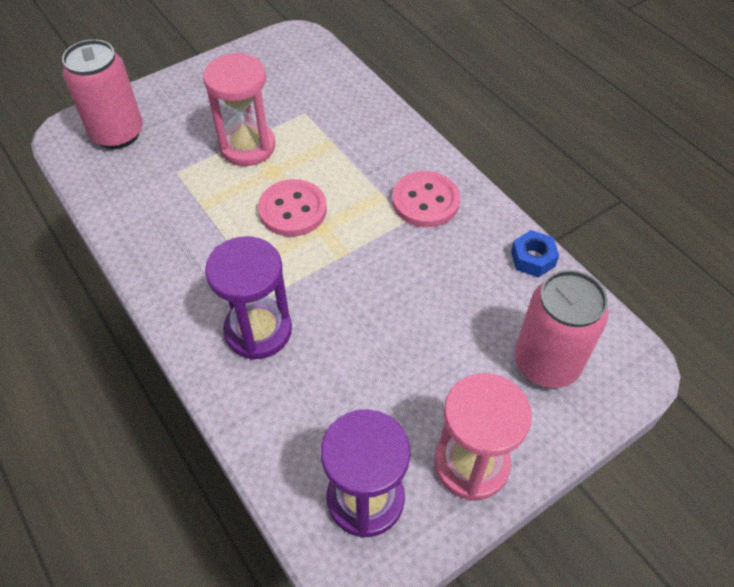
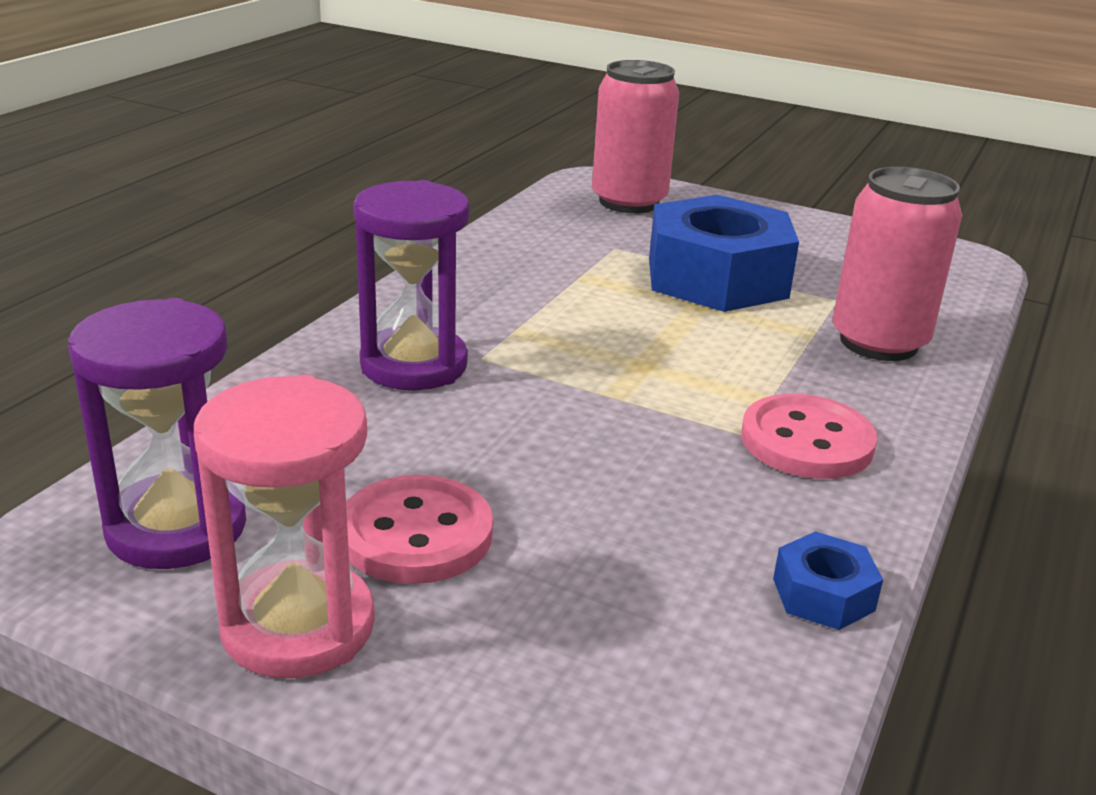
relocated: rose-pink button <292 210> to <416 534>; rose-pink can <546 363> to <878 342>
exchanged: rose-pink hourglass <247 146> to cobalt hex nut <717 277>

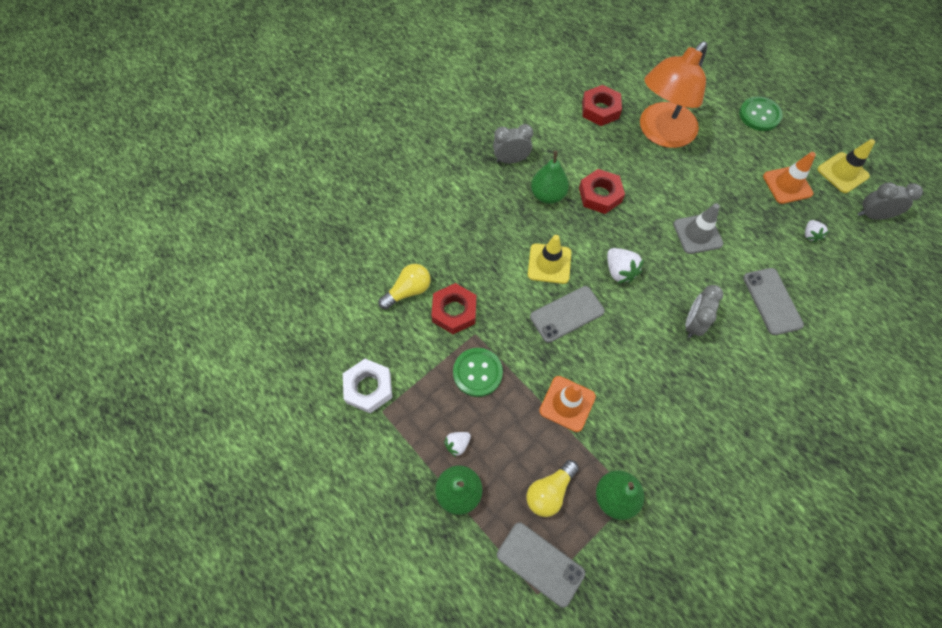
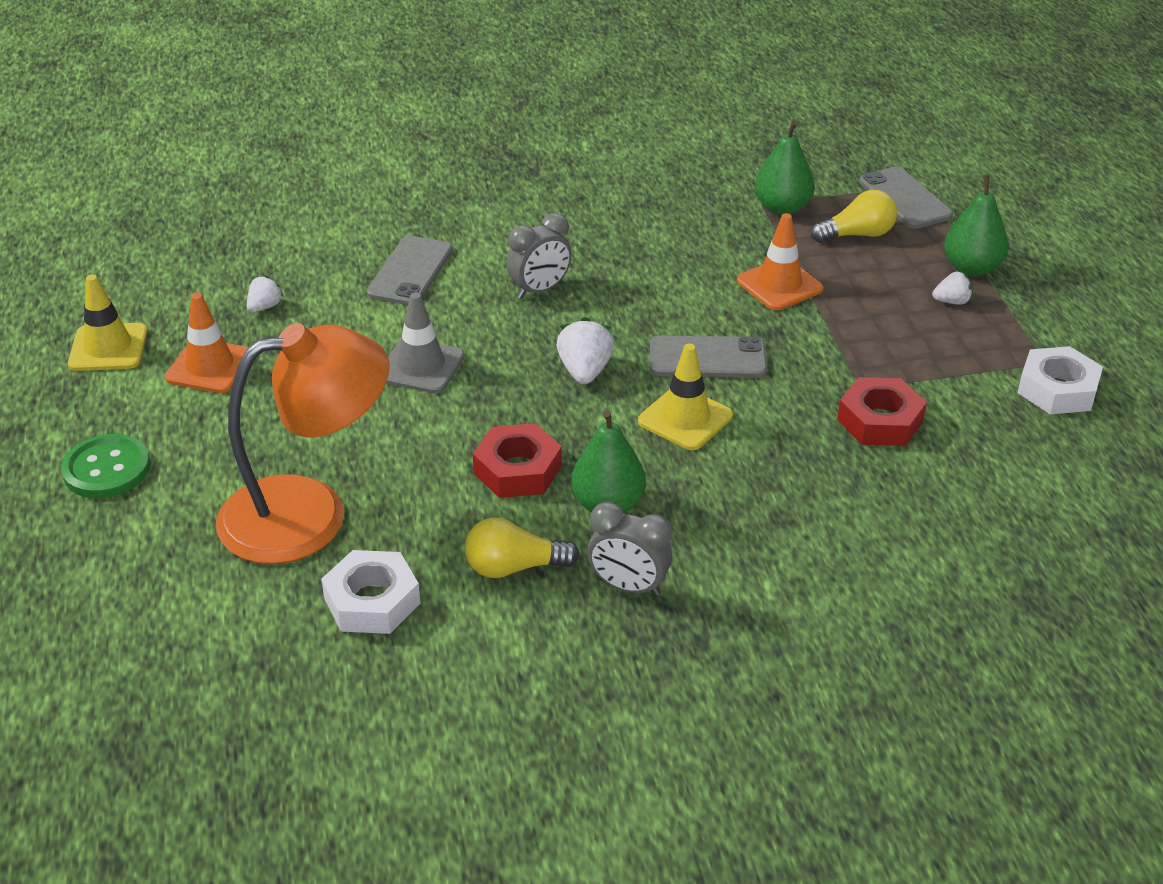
missing: emerald button <477 372>; gray clock <872 215>
relocated: bright yellow light bulb <408 291> to <514 567>
colour: red hex nut <600 109> to snow-white hex nut <372 601>

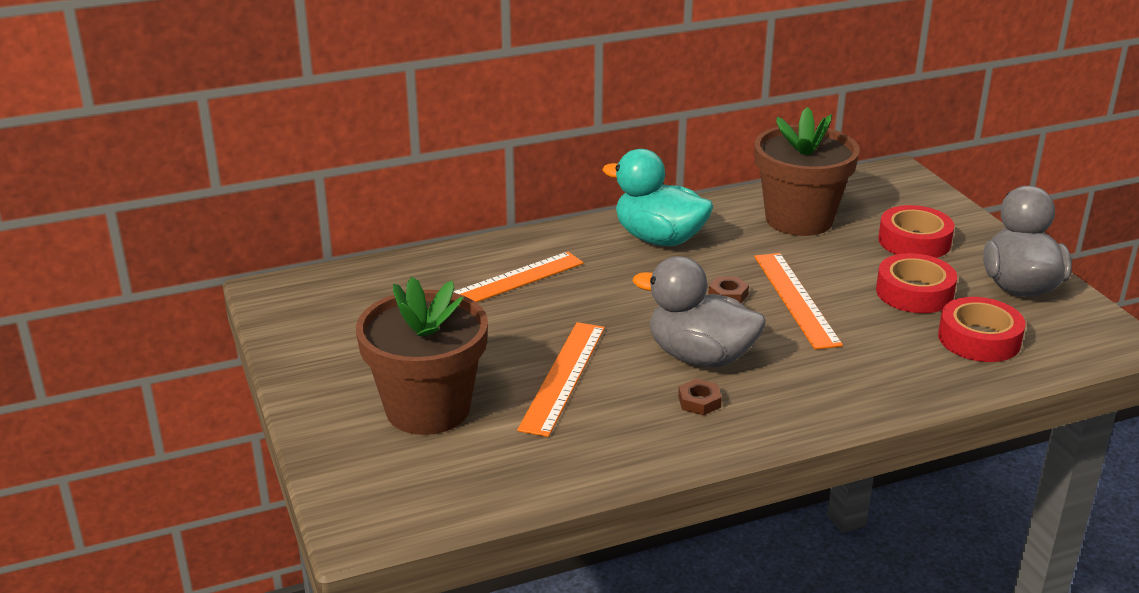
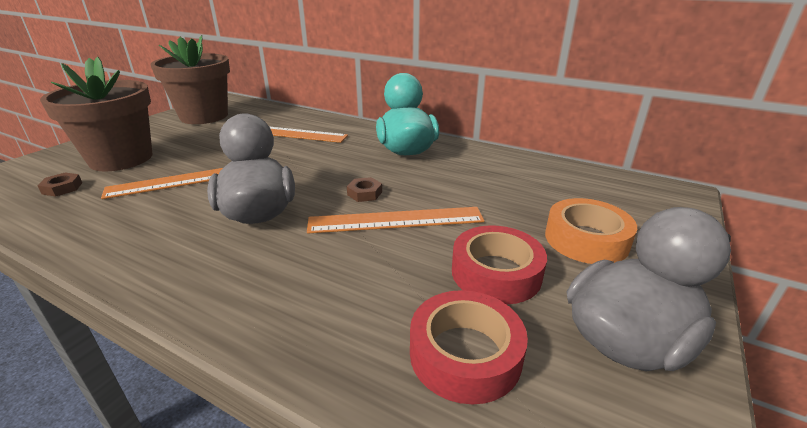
relocated: russet hex nut <699 401> to <62 188>; russet plant pot <799 219> to <204 116>
colour: red tape <914 241> to orange tape <586 239>
spun: orange straightedge <795 299> = <396 220> 45 degrees clockwise

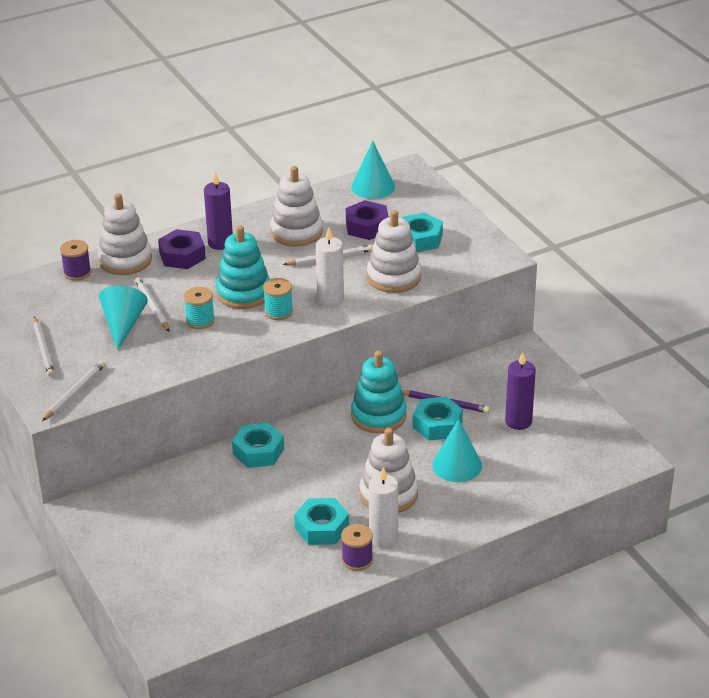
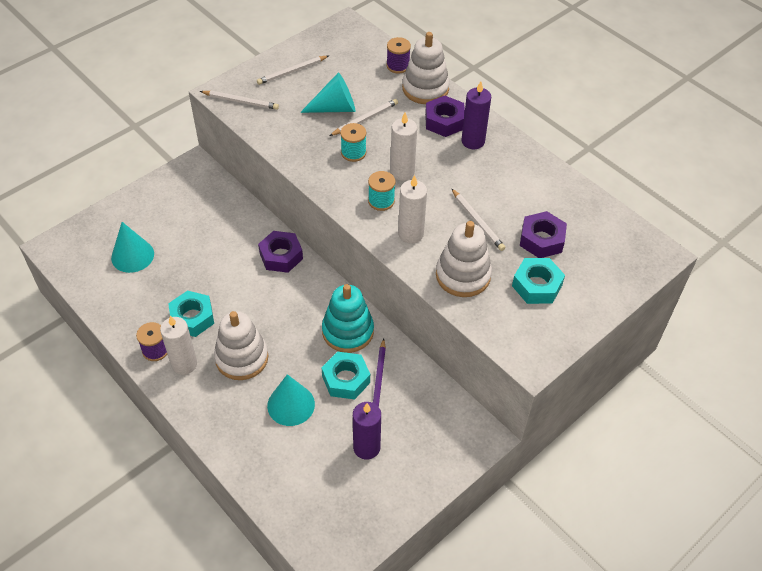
missing: snow-white stacking toy <296 232>
relocated: aqua cone <373 186> to <132 255>
exchanged: aqua stacking toy <243 293> to snow-white wax candle <402 172>
colour: aqua hex nut <258 451> to violet hex nut <281 256>

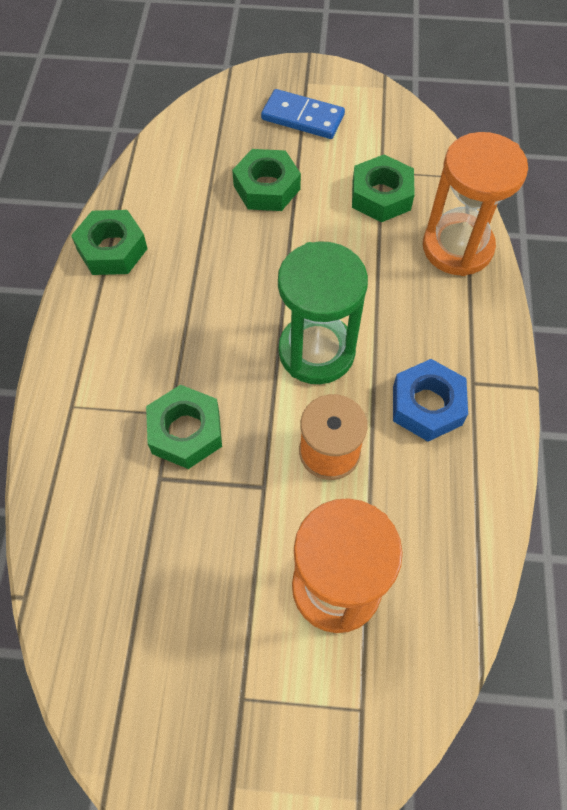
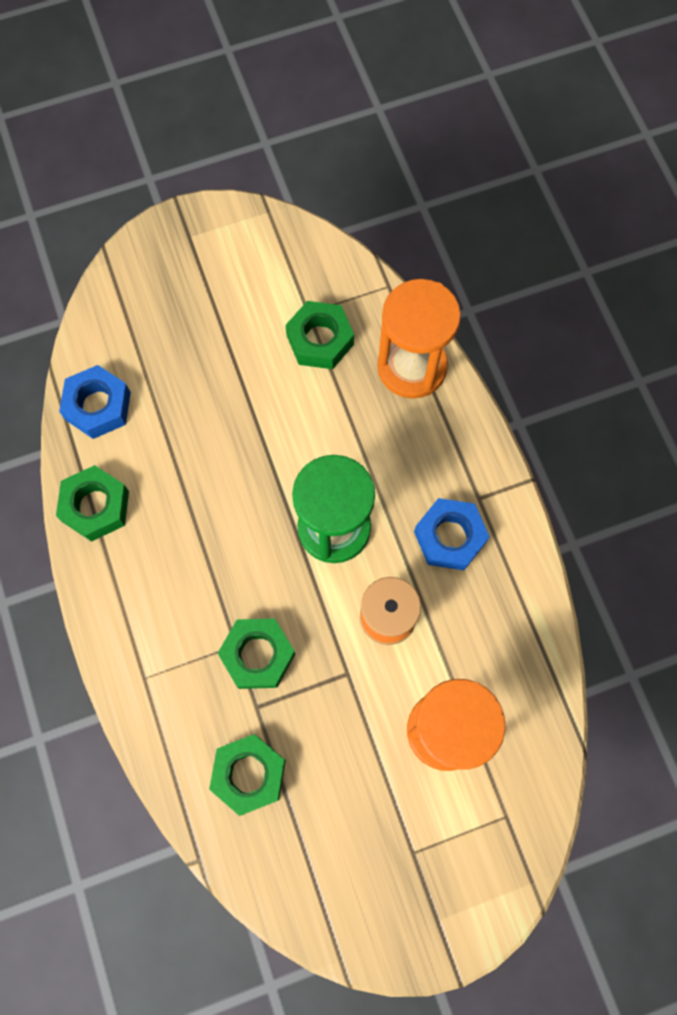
missing: cobalt domino tile <303 117>
appeared: cobalt hex nut <98 406>
relocated: emerald hex nut <267 187> to <249 774>

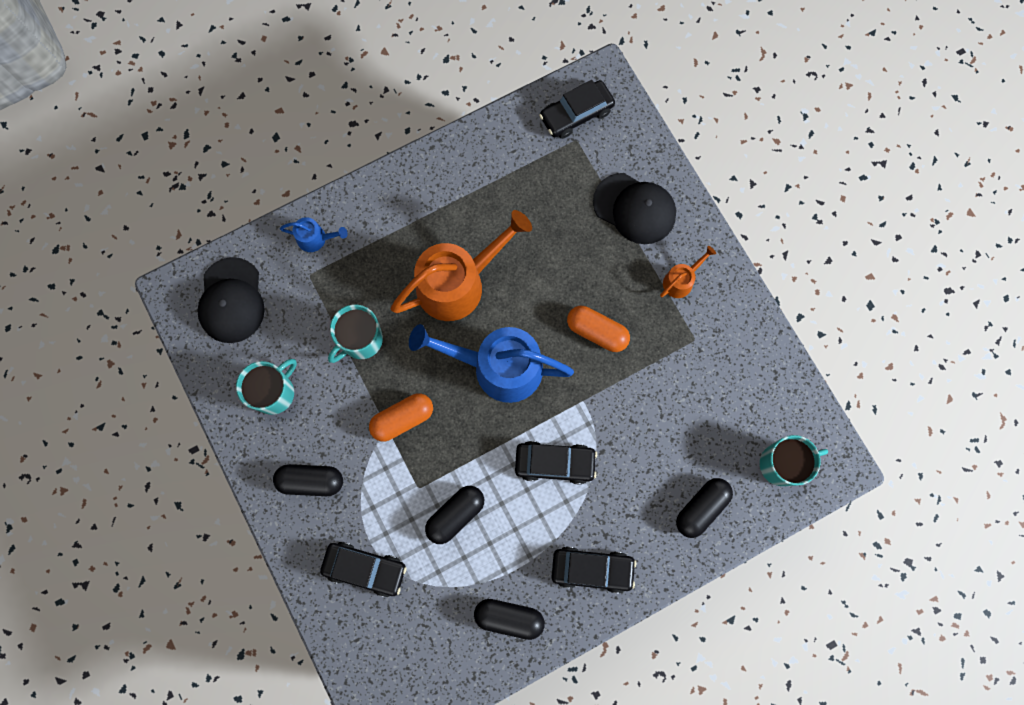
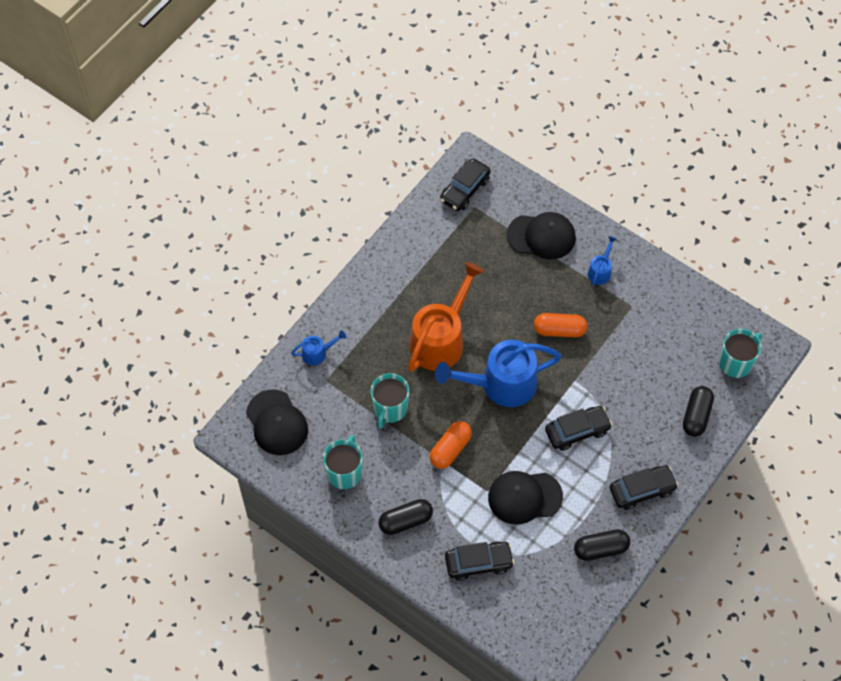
exchanged: jet-black pill shape <455 515> to jet-black peaked cap <524 497>
colour: orange watering can <681 280> to cobalt watering can <600 271>

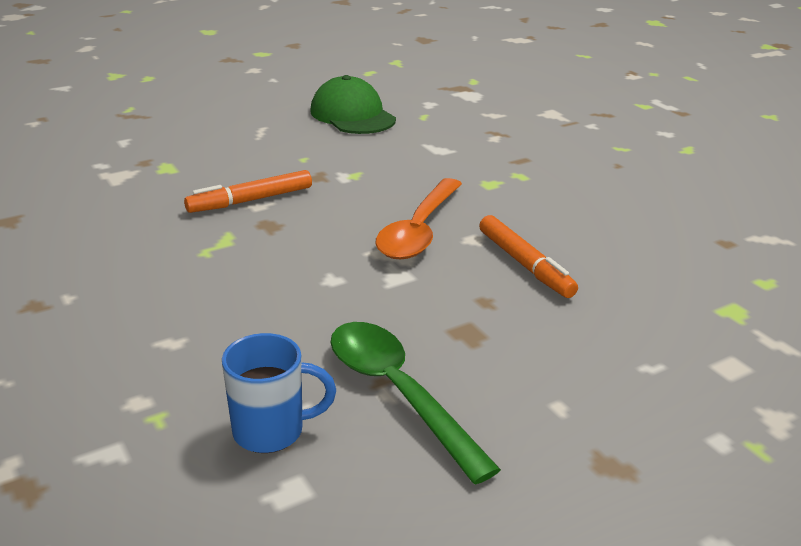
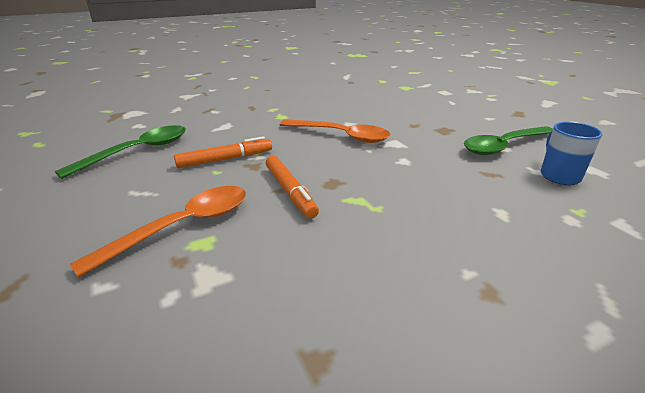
appeared: orange tablespoon <182 227>
relocated: orange marker pen <524 264> to <225 159>
exchanged: emerald peaked cap <352 115> to emerald tablespoon <137 152>

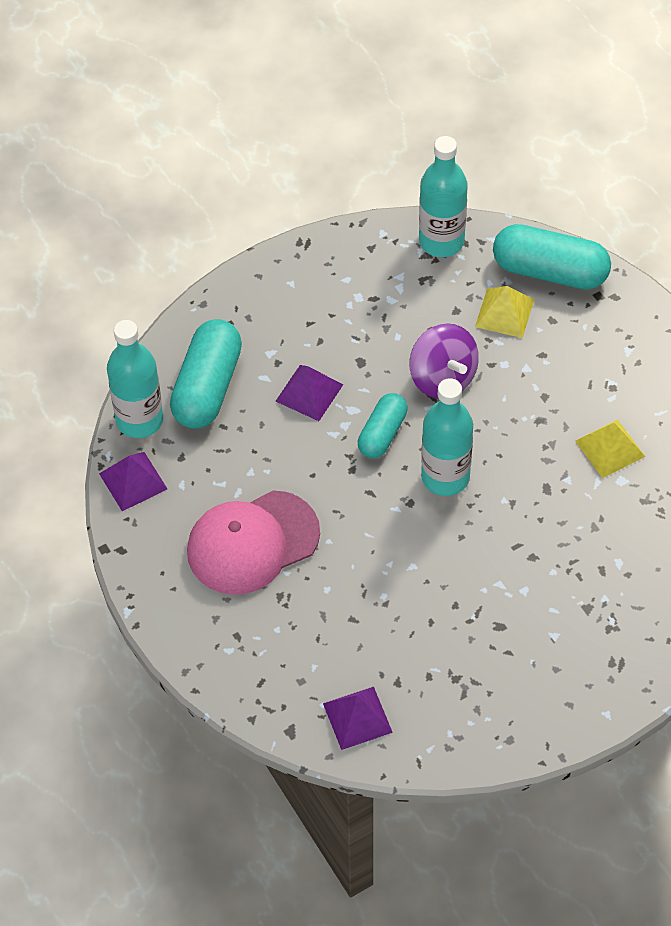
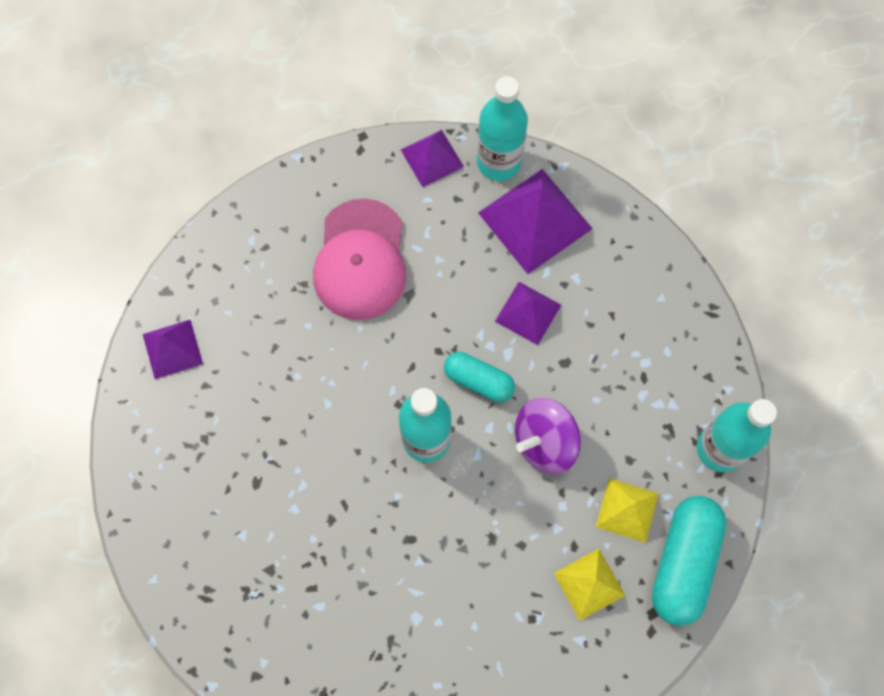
relocated: bright yellow pyramid <610 448> to <589 584>
exchanged: aqua pill shape <207 387> to violet pyramid <535 220>
spun: rose-pink peaked cap <252 543> = <360 260> 150 degrees counterclockwise

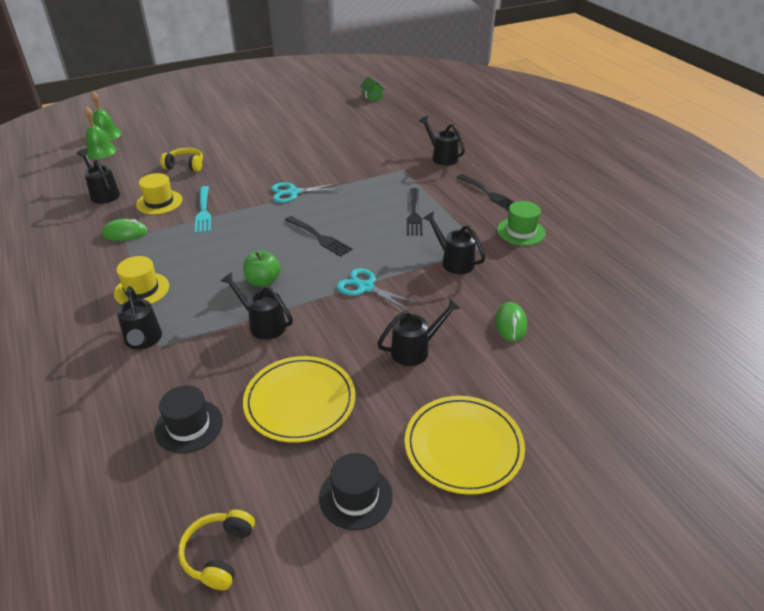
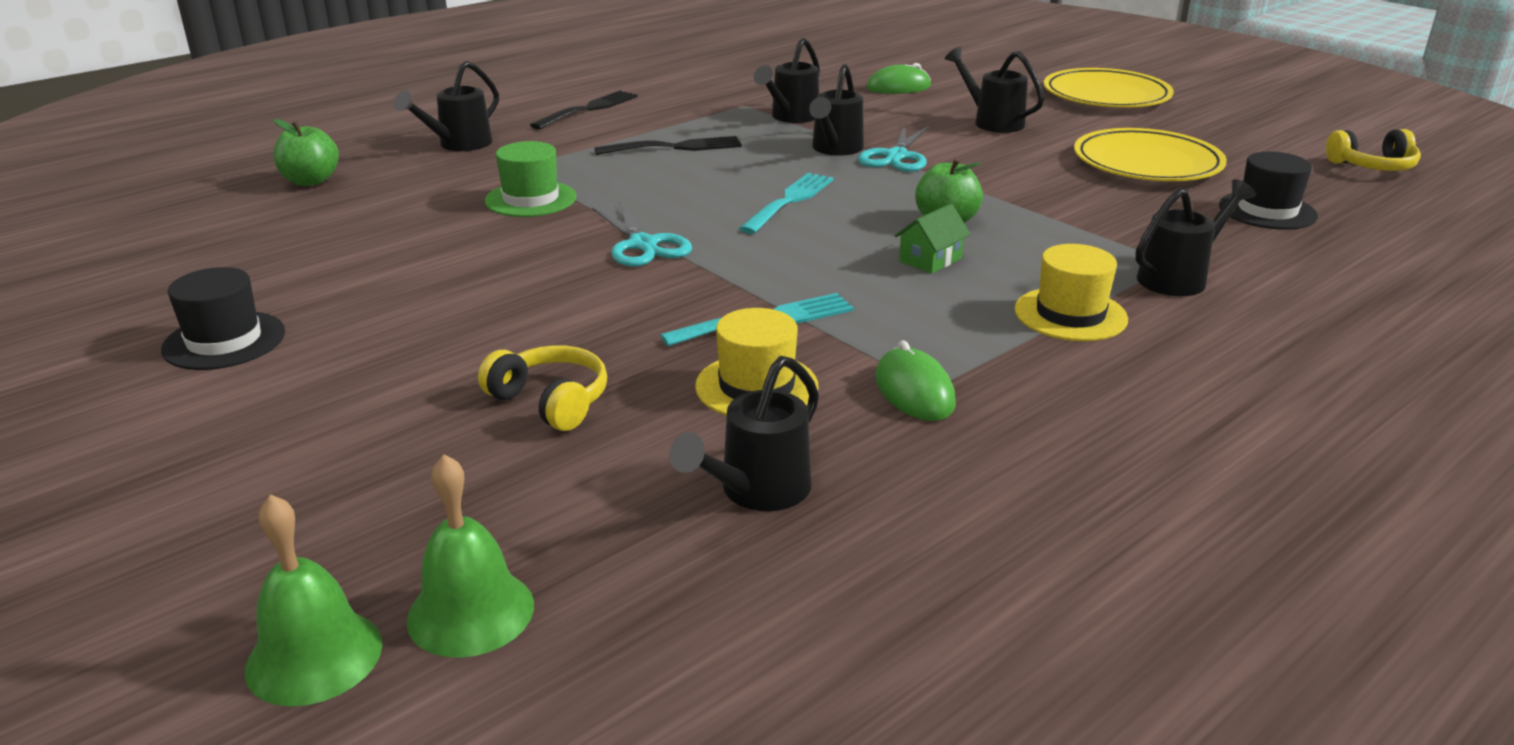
appeared: emerald toy apple <311 181>
relocated: jet-black top hat <355 497> to <224 341>; emerald top hat <521 231> to <531 199>; jet-black watering can <263 324> to <835 149>; emerald house <372 96> to <930 259>
colour: jet-black fork <319 237> to aqua fork <789 201>
spun: bright yellow headphones <185 166> = <550 401> 135 degrees clockwise

